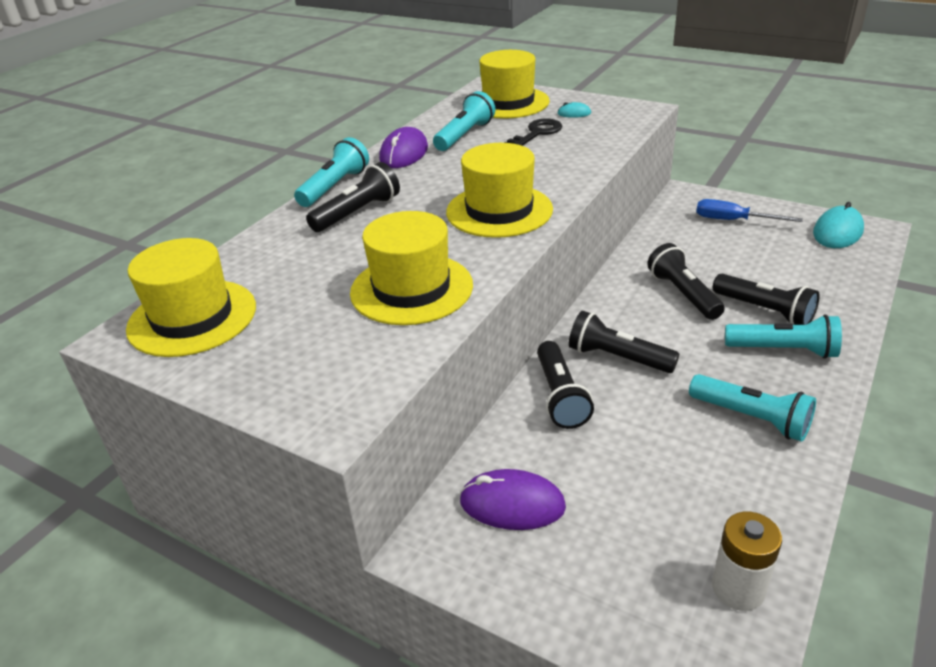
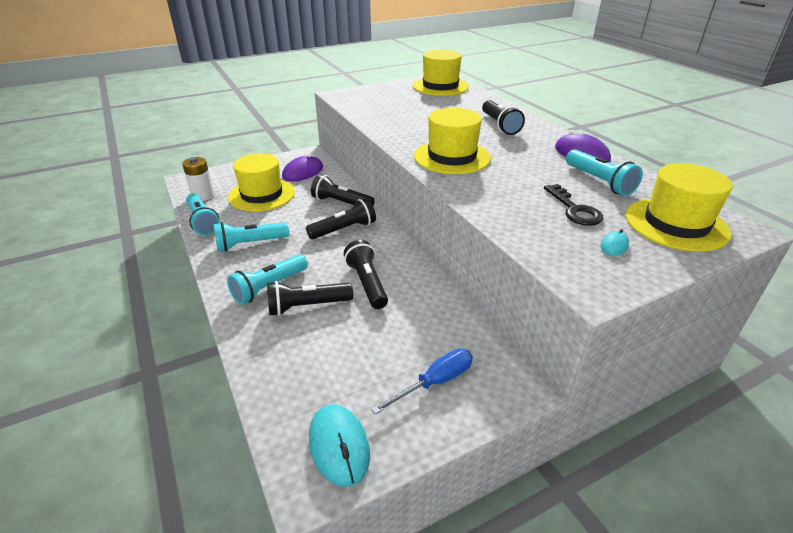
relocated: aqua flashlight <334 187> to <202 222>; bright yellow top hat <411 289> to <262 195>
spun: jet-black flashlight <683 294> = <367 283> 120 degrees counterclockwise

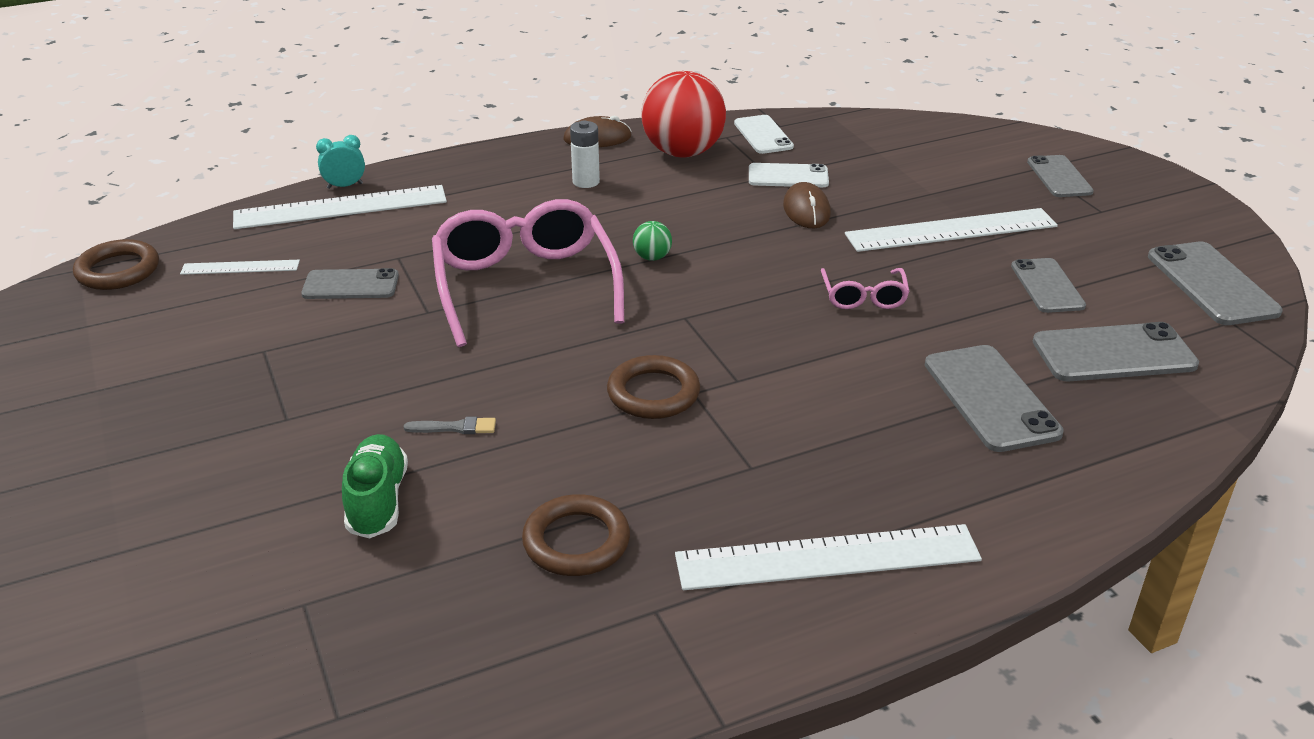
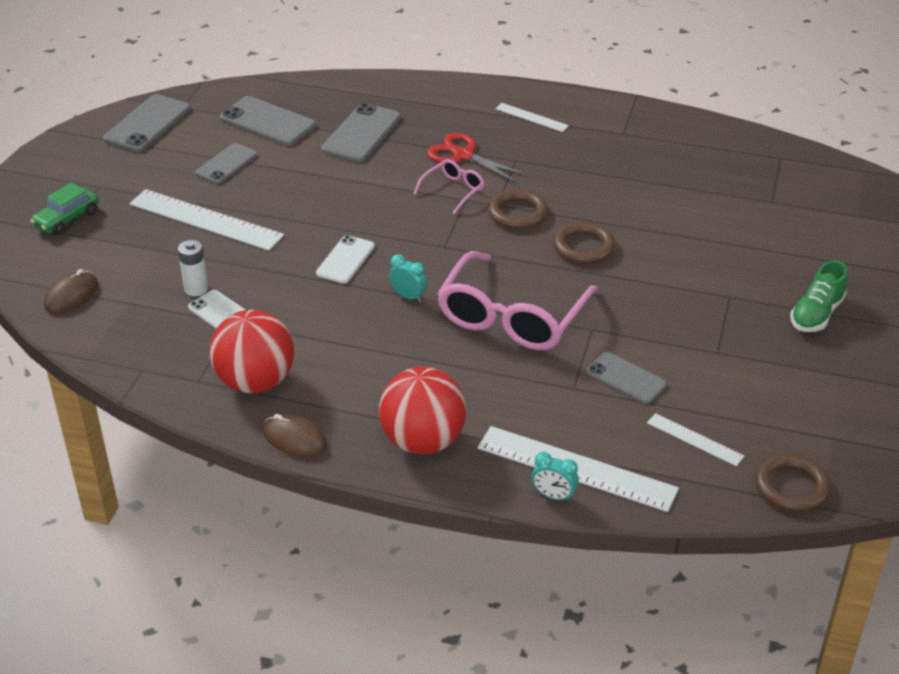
missing: gray paint brush <455 427>
appeared: red ball <423 441>; red pair of scissors <463 155>
relocated: russet computer mouse <806 210> to <71 295>; snow-white power cell <586 182> to <196 289>; snow-white phone <763 135> to <345 260>; rose-pink eyeglasses <863 297> to <453 190>; russet hoop <576 541> to <584 247>; emerald lace-up shoe <377 501> to <816 314>
exchanged: gray phone <1059 177> to emerald automobile <67 219>; emerald ball <652 257> to aqua clock <408 296>
size: snow-white straightedge <827 557> = <531 117> x0.51

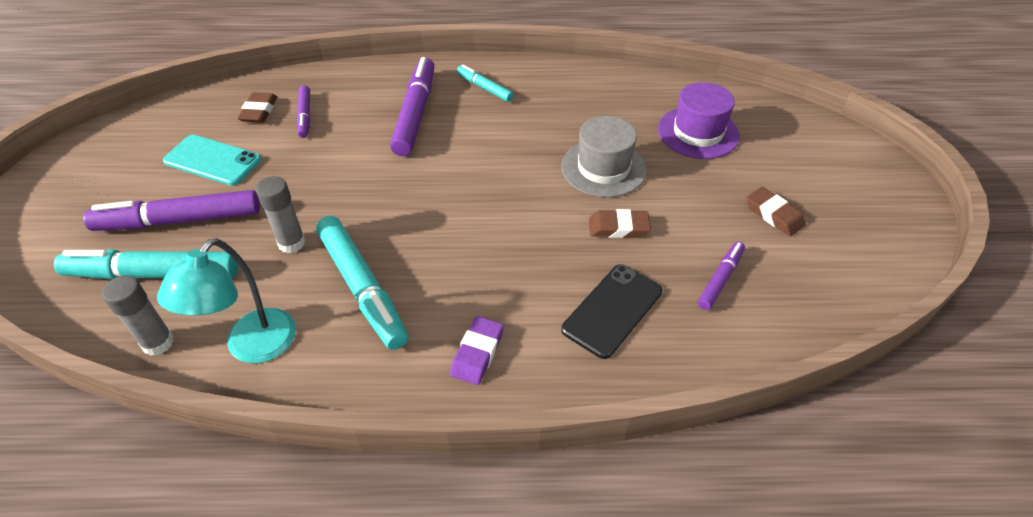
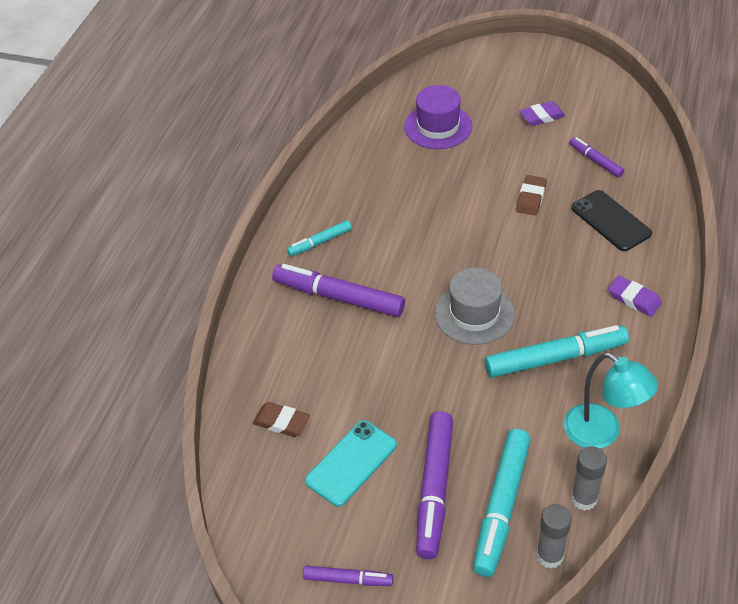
relocated: violet marker pen <305 116> to <348 580>; gray top hat <603 168> to <474 314>; gray glue stick <291 243> to <550 556>
colour: russet pencil eraser <774 215> to violet pencil eraser <542 116>

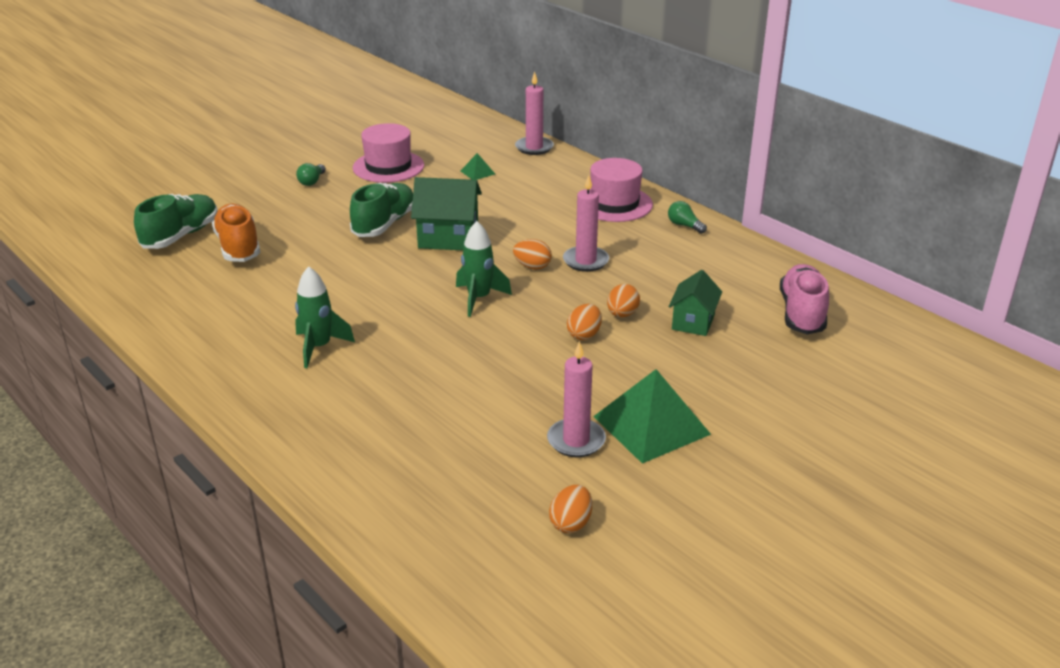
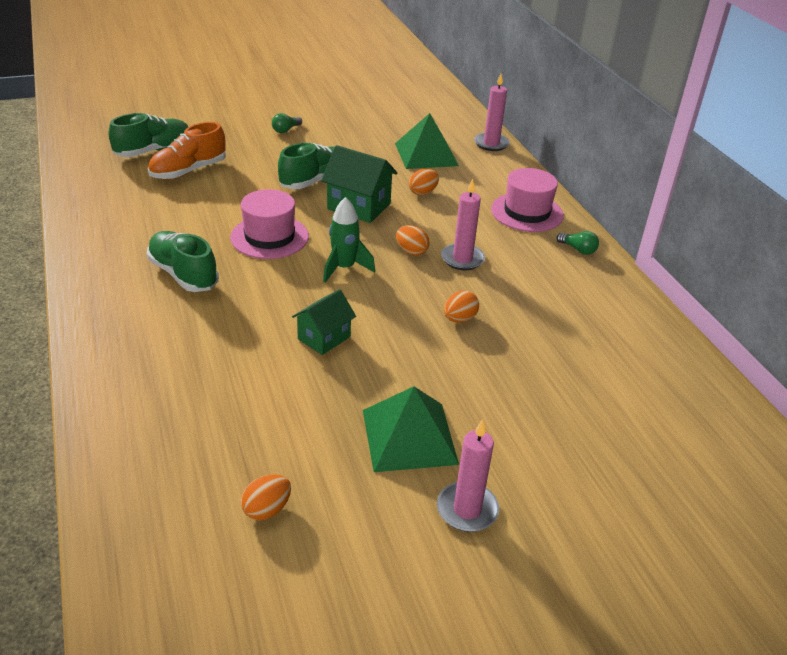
missing: rose-pink lace-up shoe <802 313>
relocated: rose-pink top hat <388 167> to <269 237>; emerald house <693 322> to <324 338>; orange toy egg <584 335> to <423 192>; rose-pink wax candle <576 440> to <467 509>
exchanged: emerald toy rocket <319 347> to emerald lace-up shoe <183 274>
spun: orange lace-up shoe <238 247> = <188 171> 135 degrees counterclockwise; emerald light bulb <684 225> = <578 249> 150 degrees clockwise
size: emerald pyramid <477 172> = <426 154> x2.27

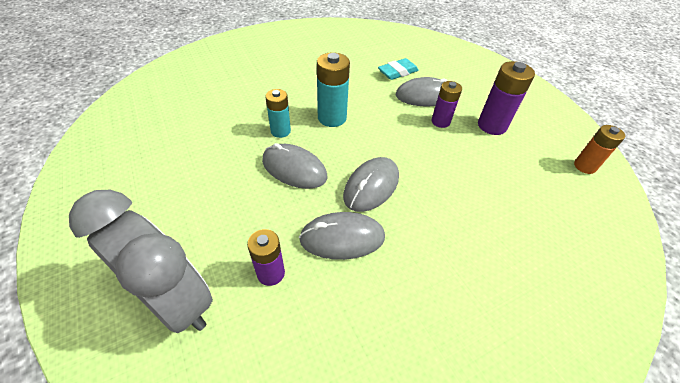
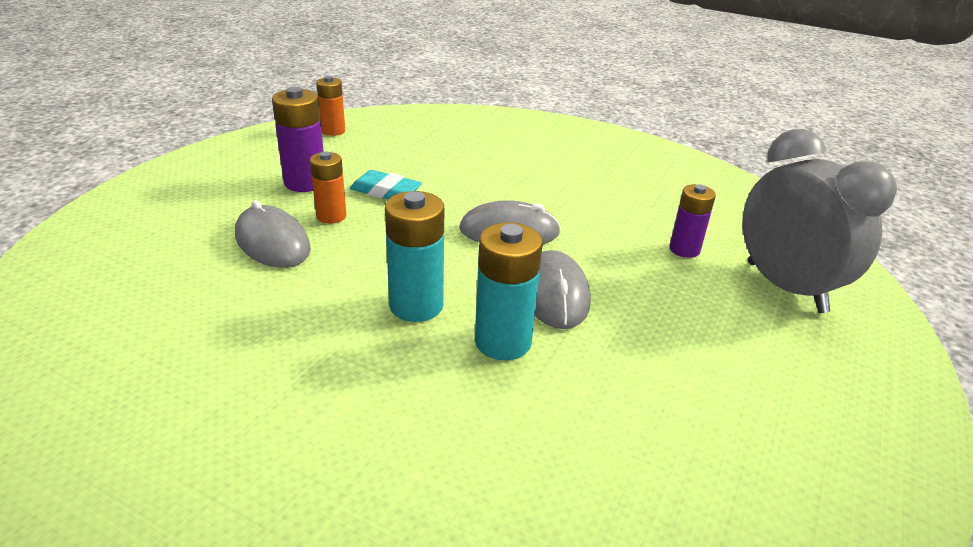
missing: gray computer mouse <342 238>
relocated: aqua pencil eraser <397 72> to <385 191>
colour: violet power cell <440 122> to orange power cell <331 216>
spun: gray clock <176 300> = <785 287> 150 degrees clockwise
size: aqua power cell <280 131> = <503 342> x1.52

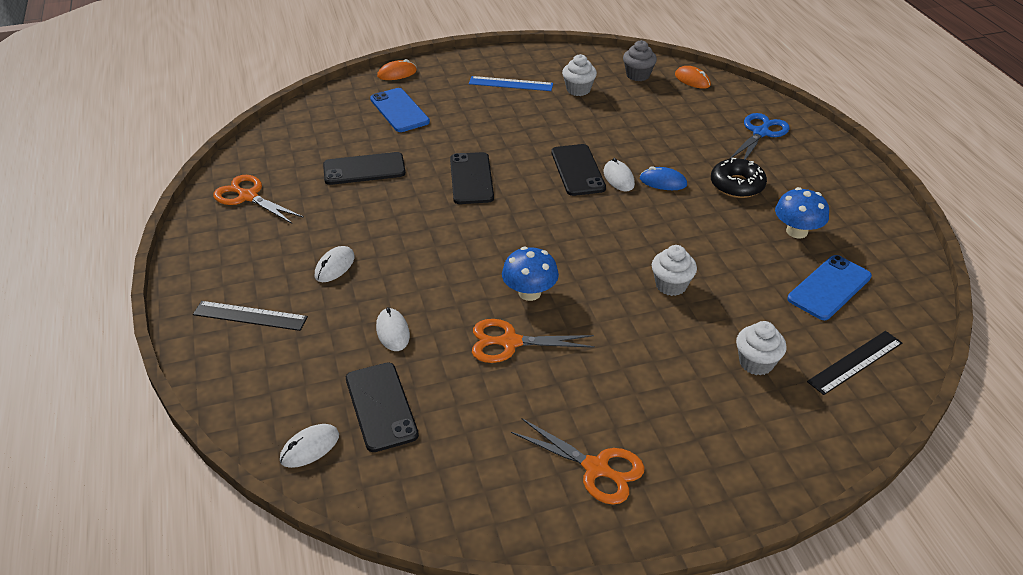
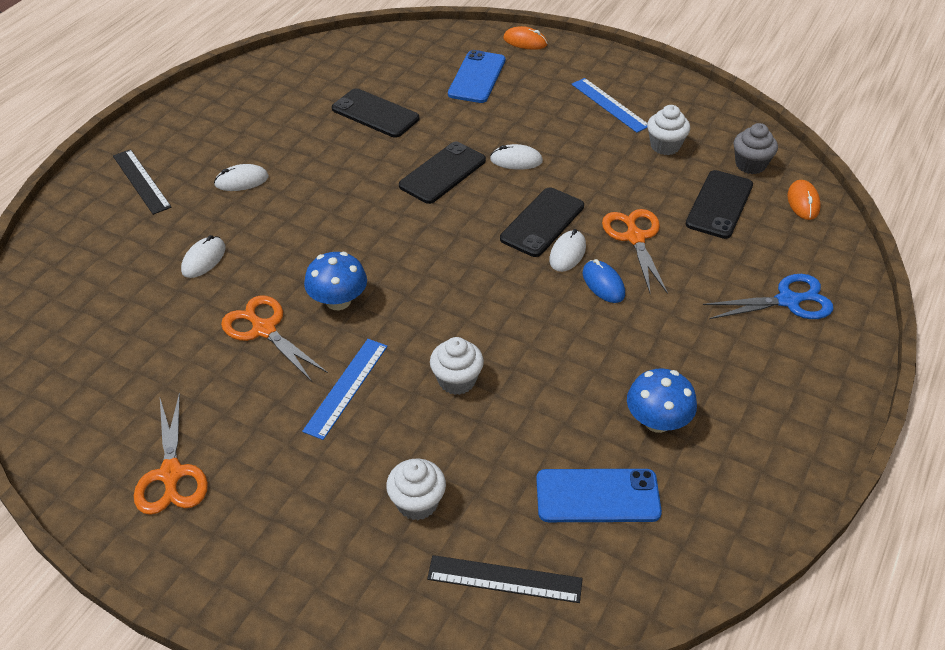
missing: jet-black donut <737 185>
appeared: cobalt straightedge <346 387>
relocated: snow-white computer mouse <310 448> to <516 160>; orange pair of scissors <248 196> to <635 237>; jet-black phone <381 406> to <719 204>

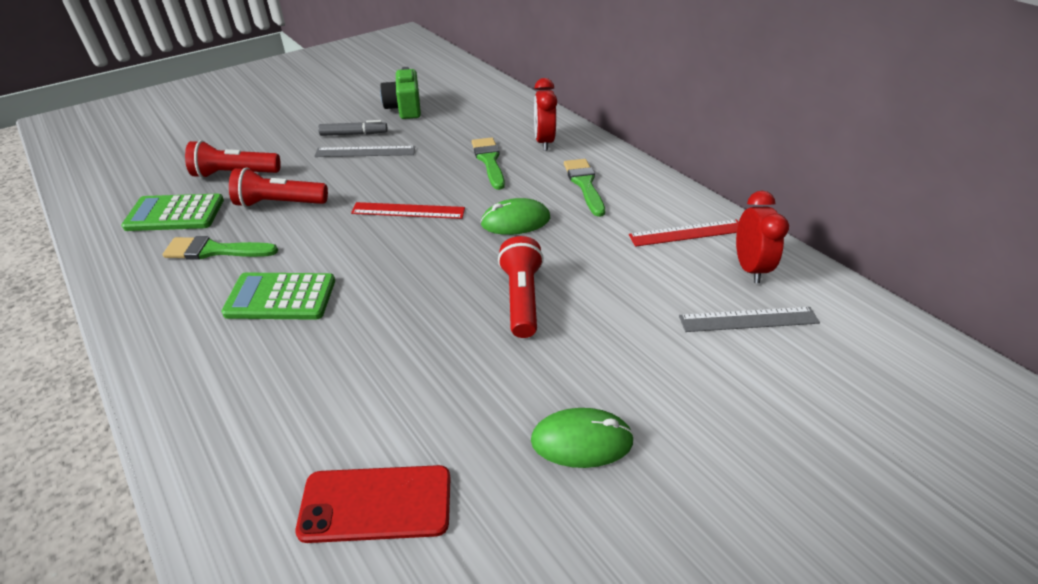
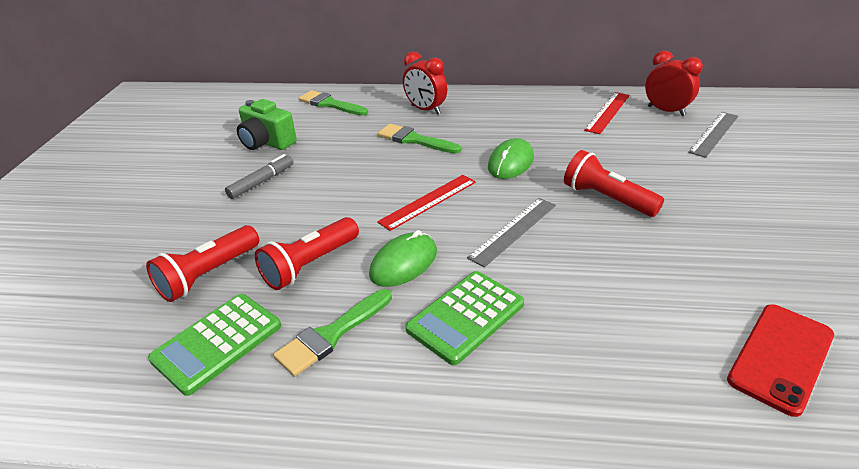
relocated: emerald paint brush <584 184> to <330 104>; emerald computer mouse <581 440> to <403 263>; gray straightedge <365 152> to <513 230>

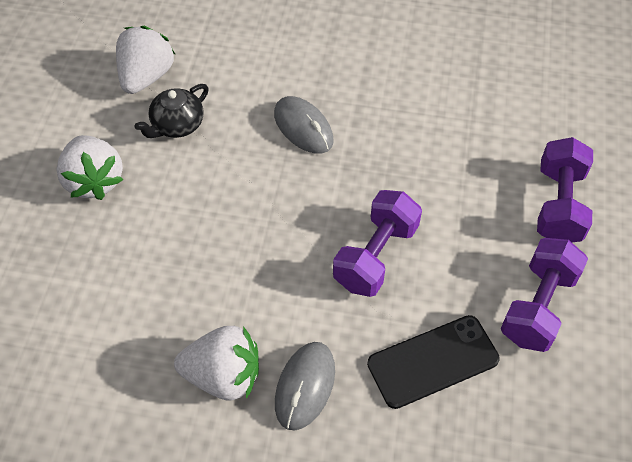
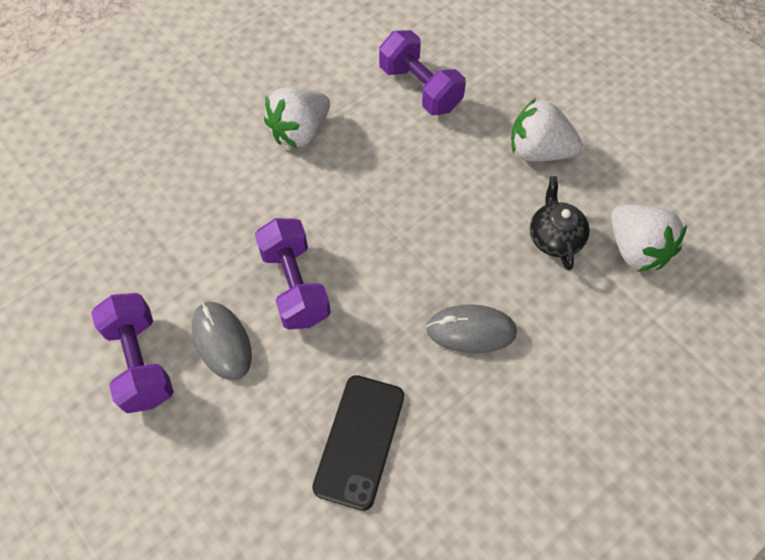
relocated: gray computer mouse <305 386> to <222 341>; jet-black phone <432 361> to <360 441>; violet free weight <558 205> to <420 88>

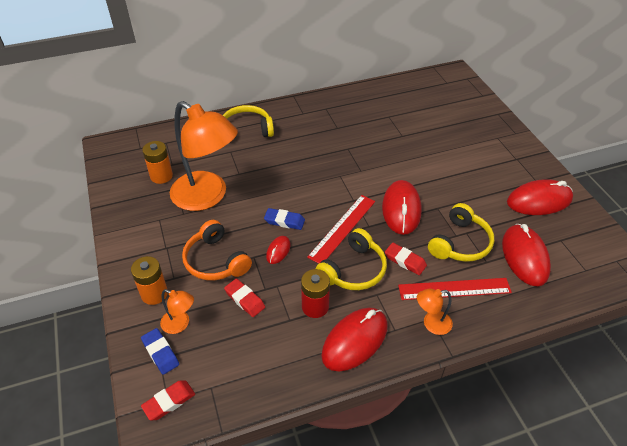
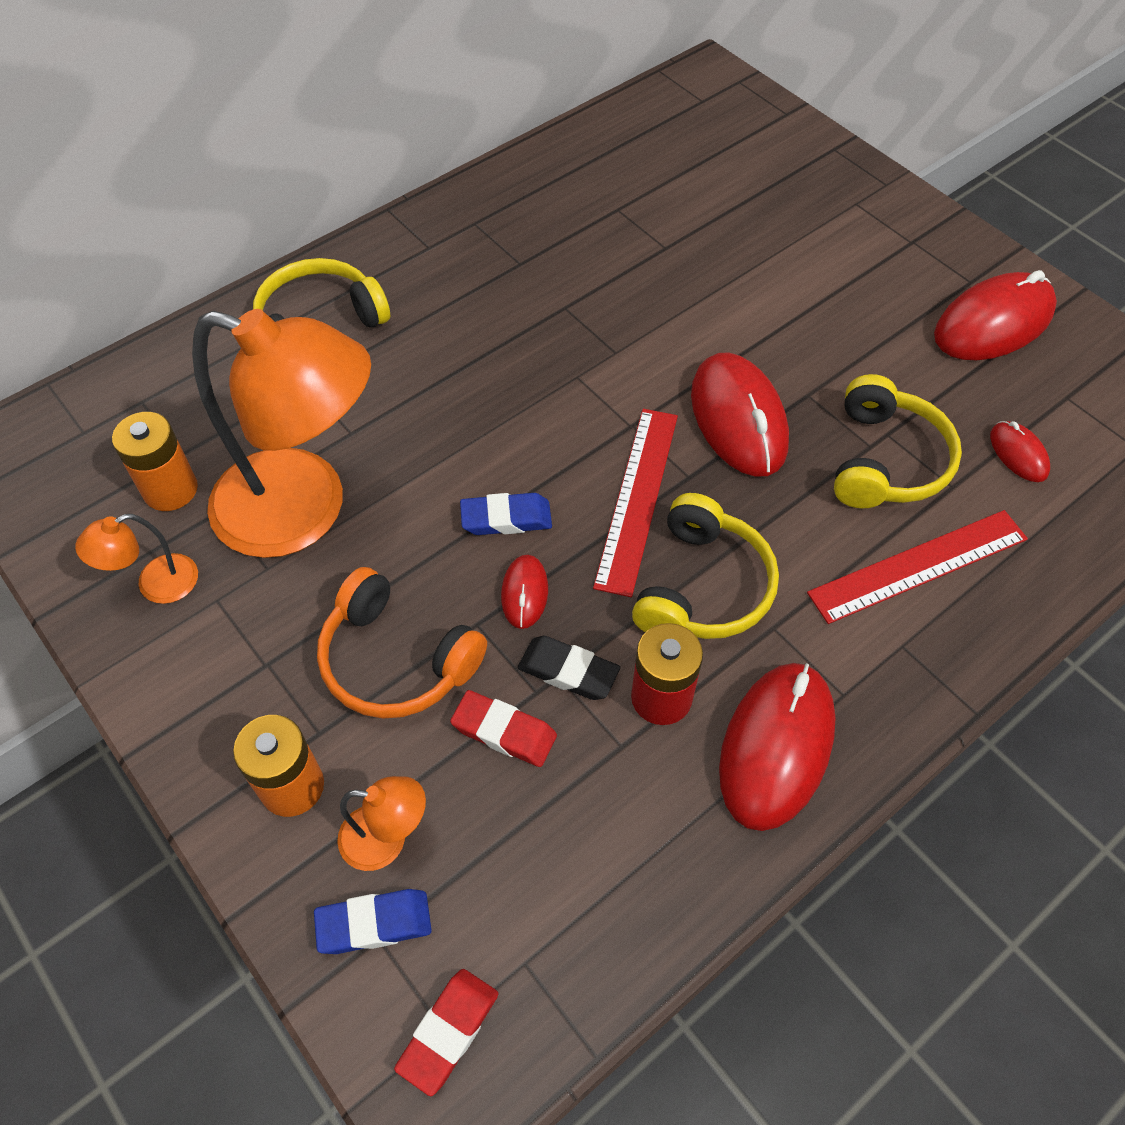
missing: red pencil eraser <405 261>
appeared: jet-black pencil eraser <568 671>
relocated: orange desk lamp <431 324> to <155 585>
spun: cobalt pencil eraser <160 353> = <374 923> 45 degrees counterclockwise
size: red computer mouse <524 257> = <1018 454> x0.49

